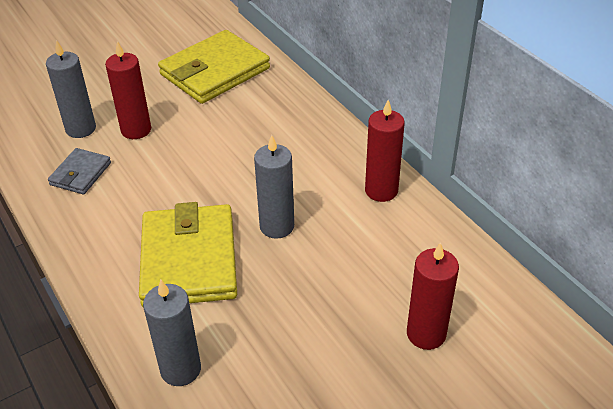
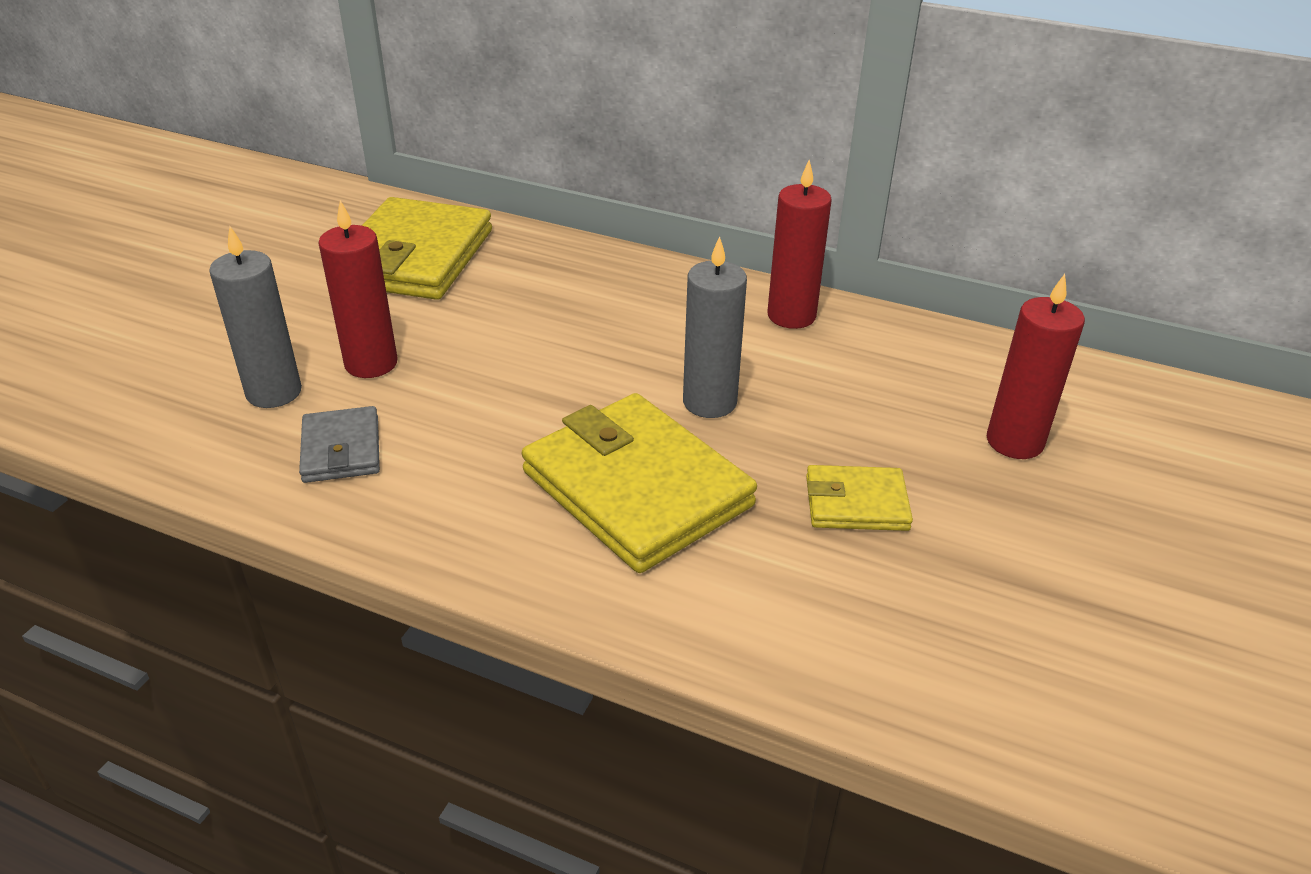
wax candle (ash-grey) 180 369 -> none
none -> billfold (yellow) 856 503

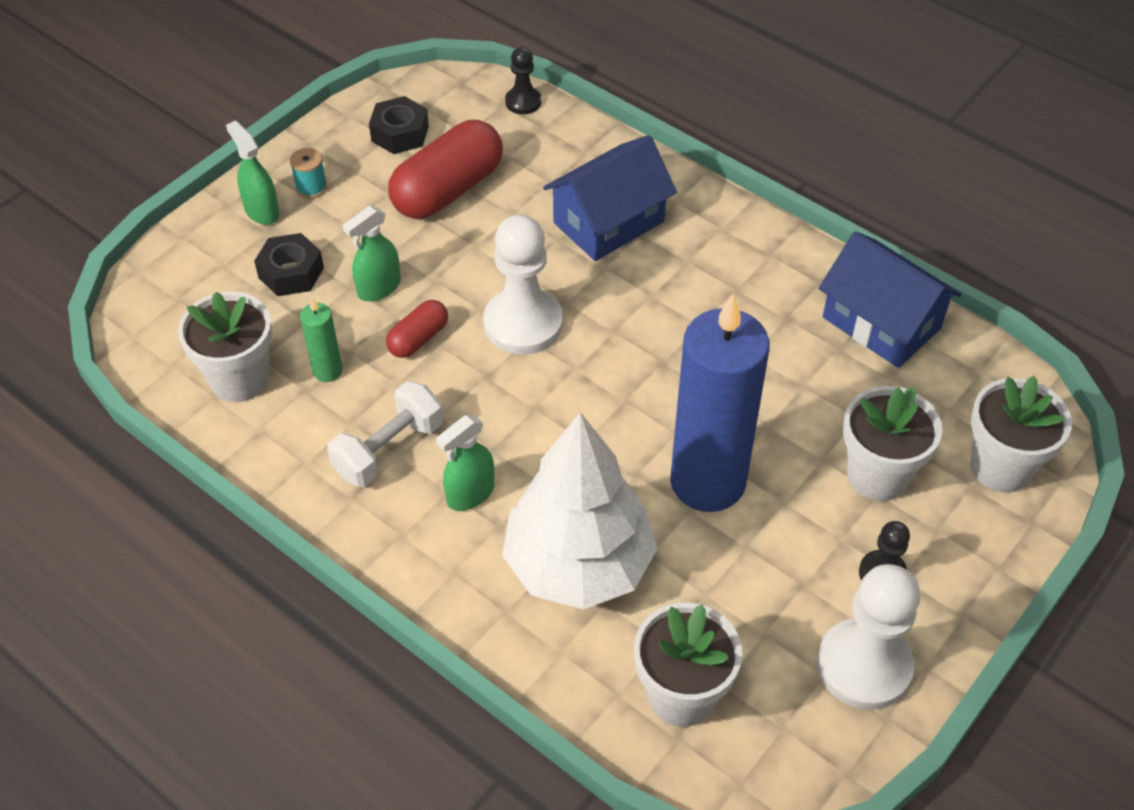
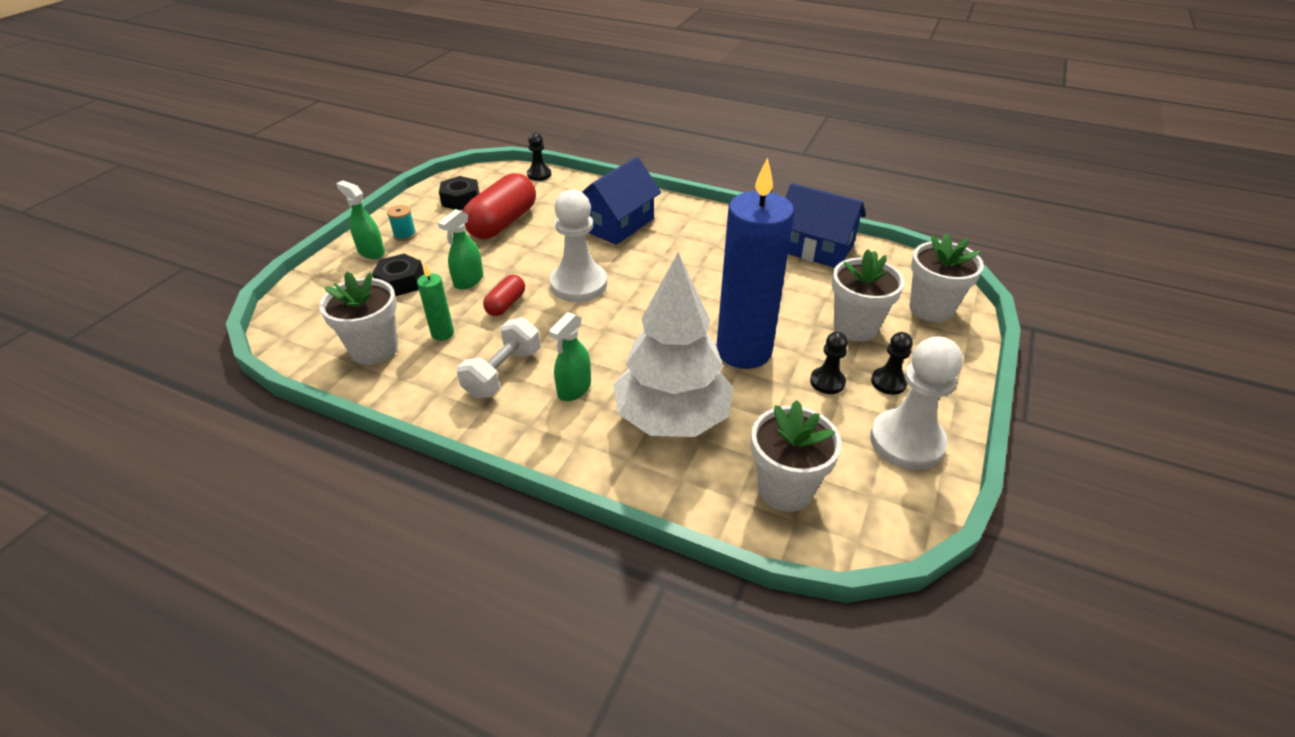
none -> chess pawn (black) 827 382

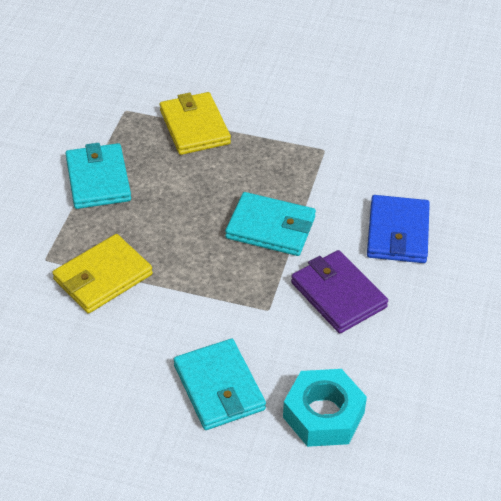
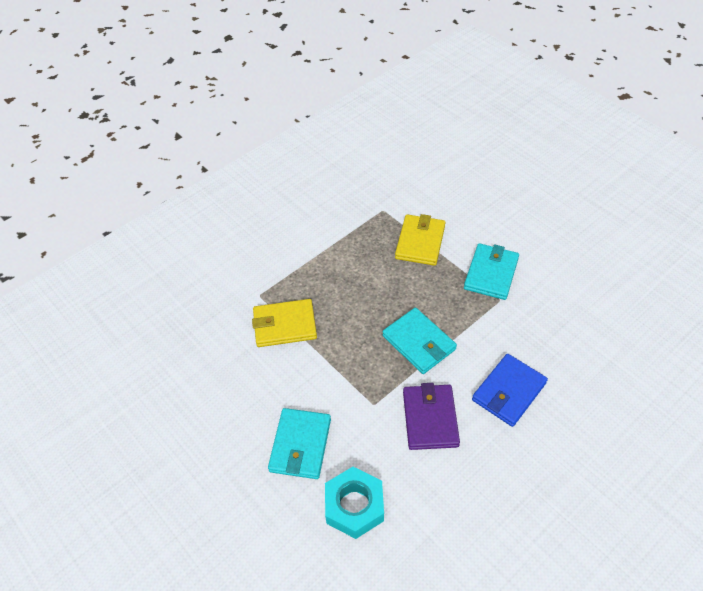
billfold (turquoise) 98 179 -> billfold (turquoise) 491 273, relocated

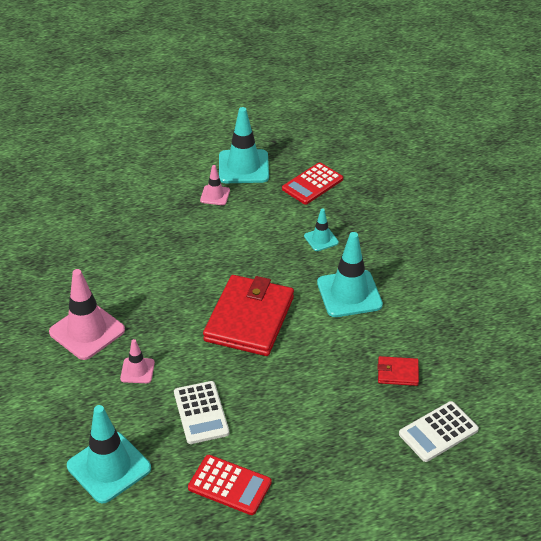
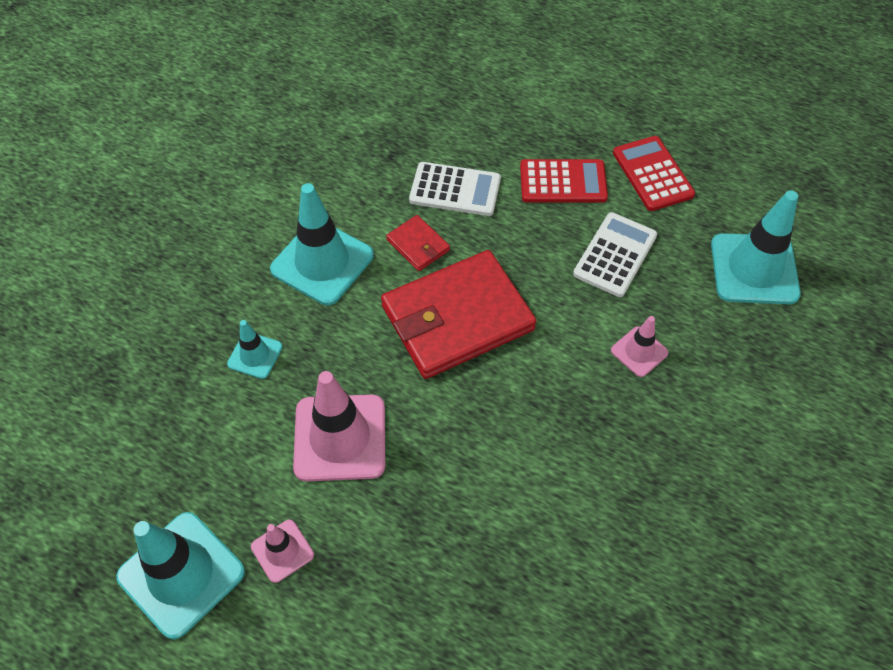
adding machine (red) 312 184 -> adding machine (red) 563 182, relocated
road cone (rose-pink) 87 331 -> road cone (rose-pink) 340 438, relocated
billfold (red) 398 373 -> billfold (red) 418 245, relocated
adding machine (white) 438 432 -> adding machine (white) 455 190, relocated

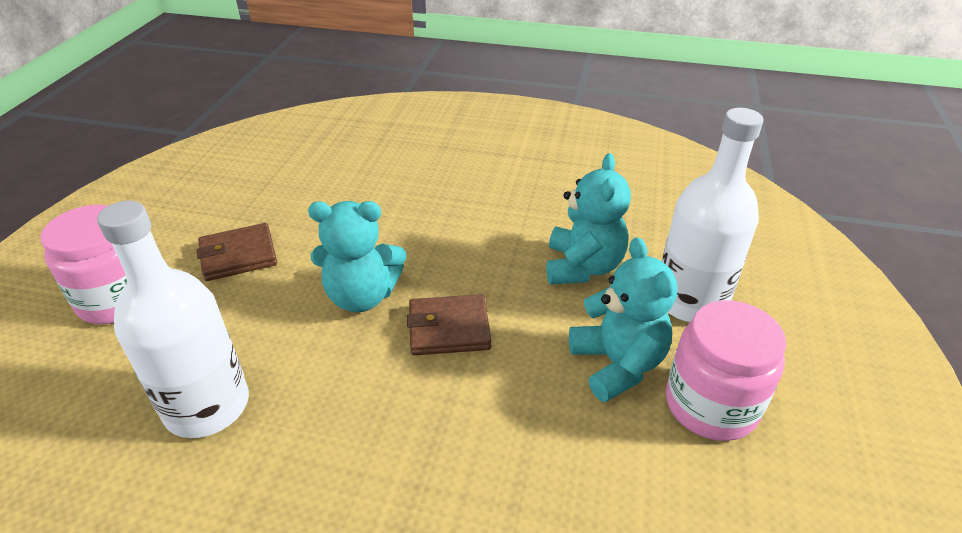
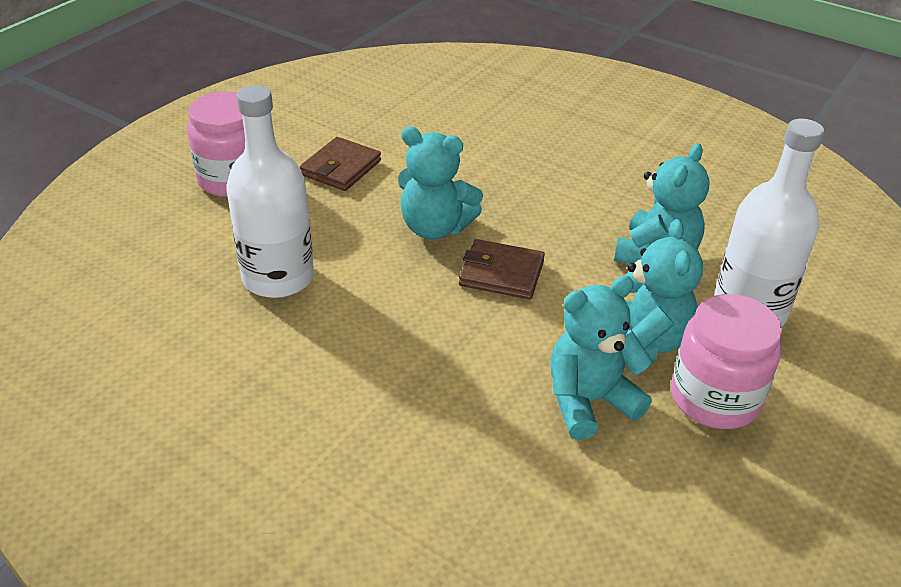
billfold (russet) 238 255 -> billfold (russet) 341 168, 60 degrees counterclockwise
none -> teddy (turquoise) 589 401

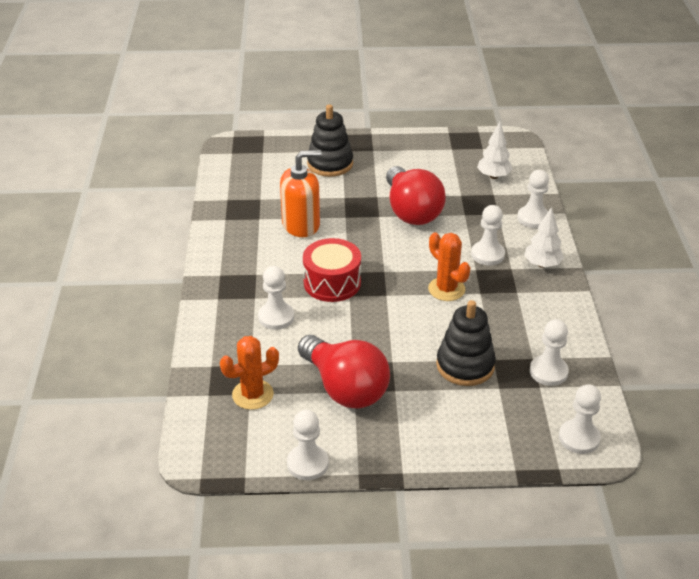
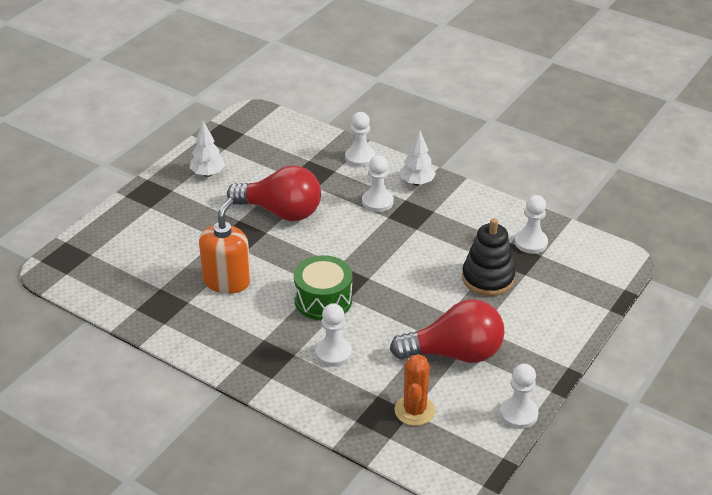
stacking toy (black) 330 164 -> none
toy tree (white) 493 176 -> toy tree (white) 208 174, relocated
saguaro cactus (orange) 446 289 -> none
snare drum (red) 332 282 -> snare drum (emerald) 323 300
chess pawn (white) 579 438 -> none

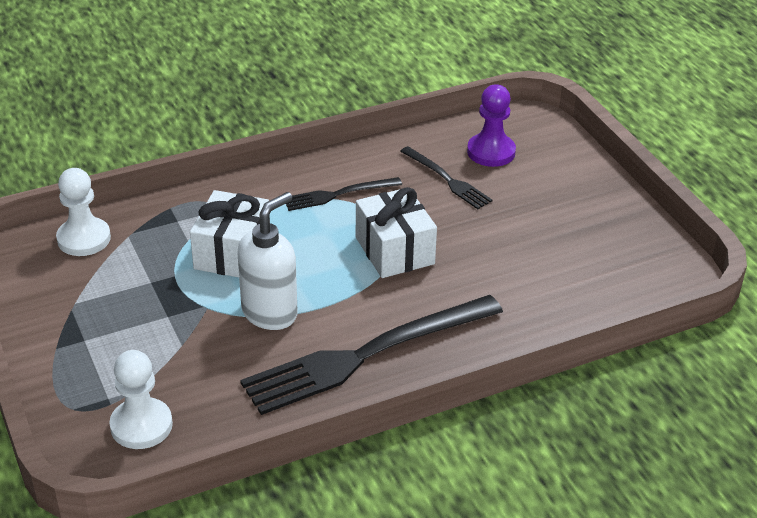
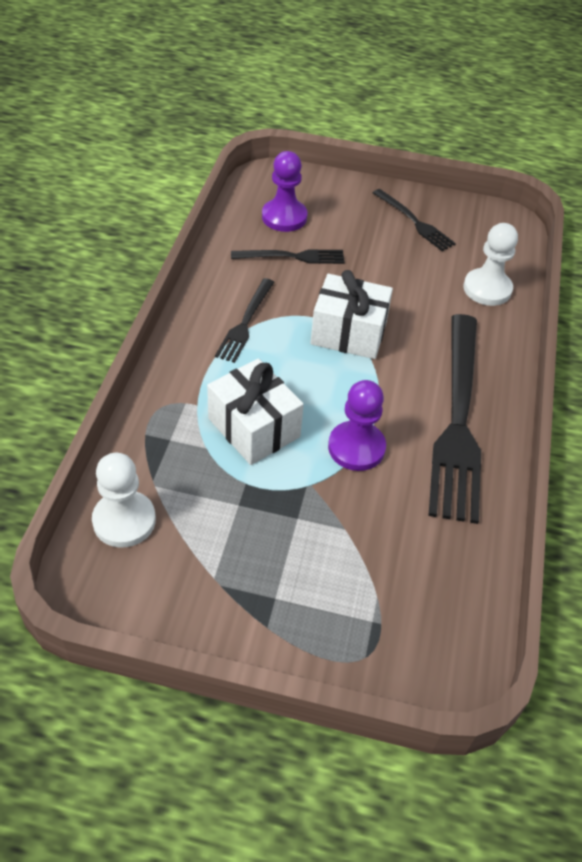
pump bottle (white) 270 313 -> chess pawn (violet) 356 447
chess pawn (white) 141 425 -> chess pawn (white) 487 289, relocated
none -> fork (black) 414 221

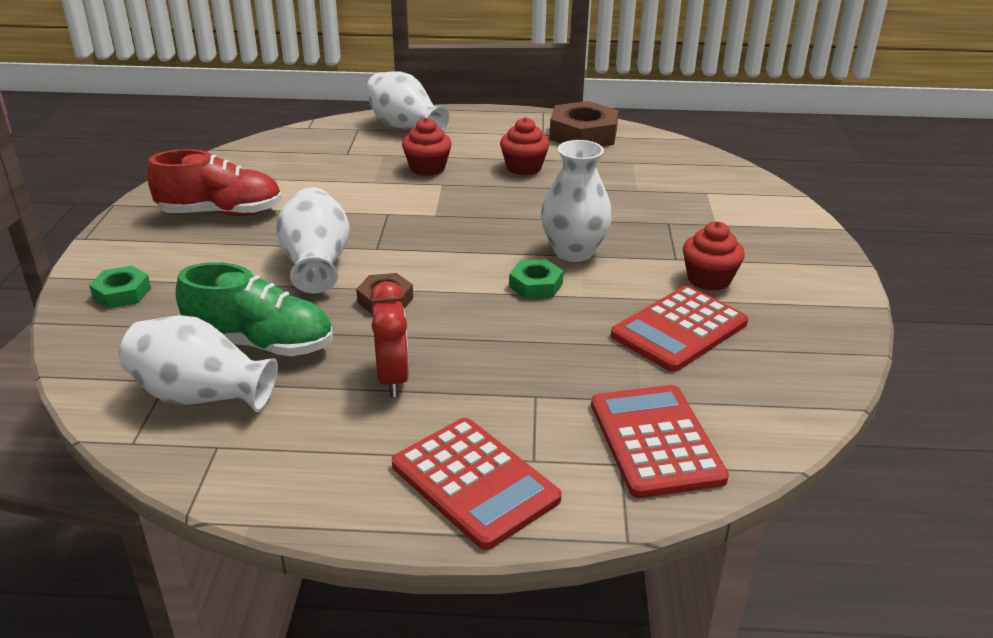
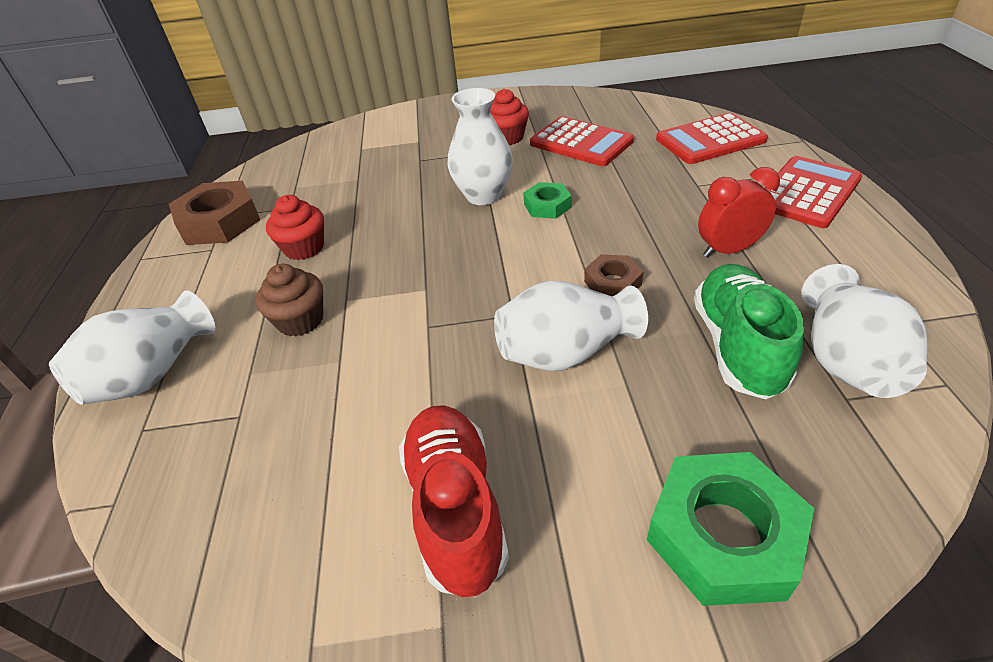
cupcake (red) 427 168 -> cupcake (russet) 300 320
nut (emerald) 122 293 -> nut (emerald) 723 535, x1.82

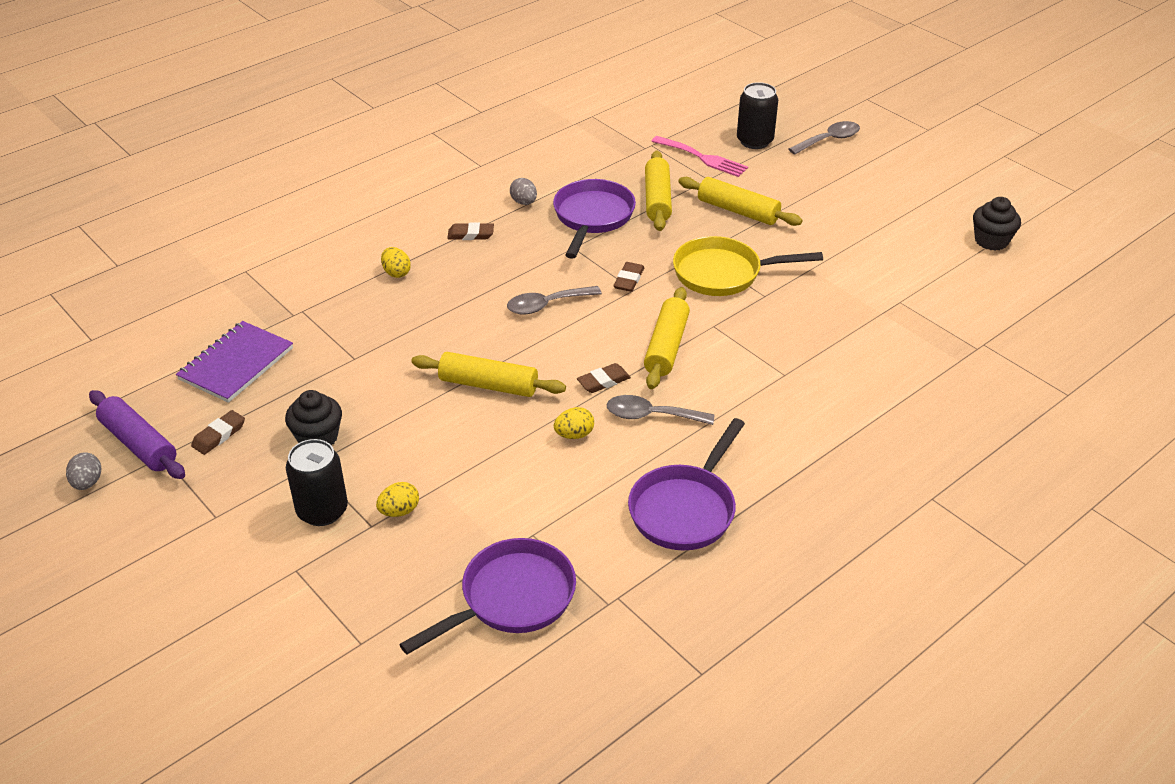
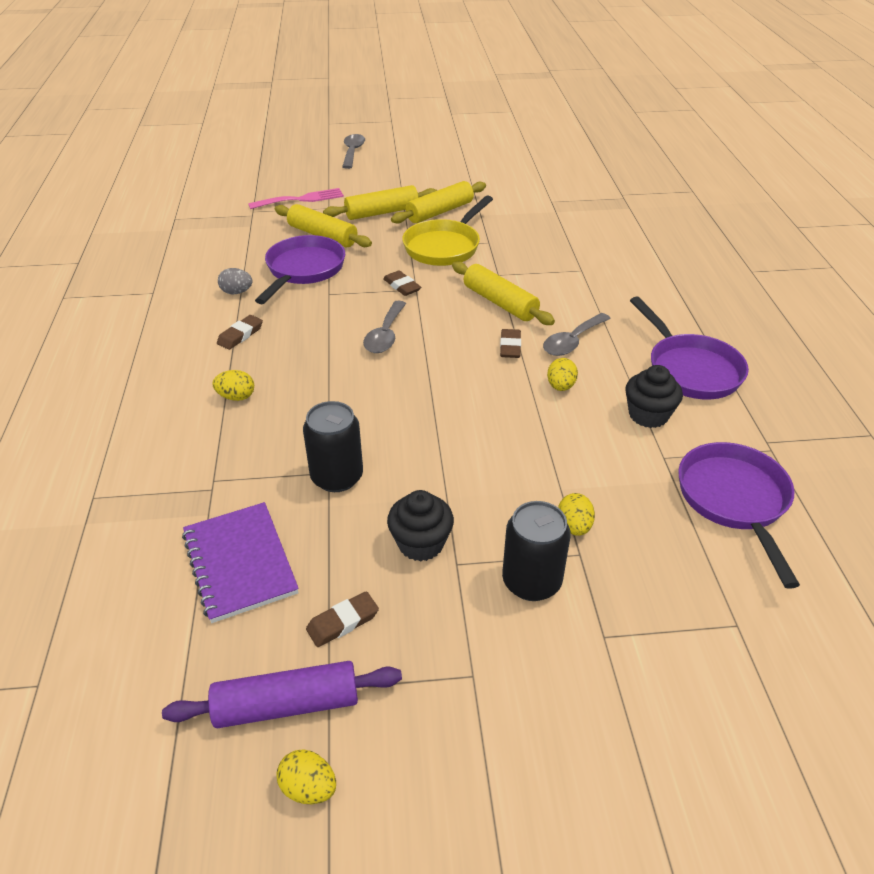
tin (black) 754 141 -> tin (black) 337 477, relocated
skillet (violet) 592 217 -> skillet (violet) 303 270, 60 degrees clockwise
cupcake (black) 991 241 -> cupcake (black) 648 415, relocated
rolling pin (yellow) 488 385 -> rolling pin (yellow) 439 212, relocated
gum eraser (russet) 219 435 -> gum eraser (russet) 343 622, 75 degrees clockwise
egg shape (ash-grey) 87 483 -> egg shape (yellow) 309 788

